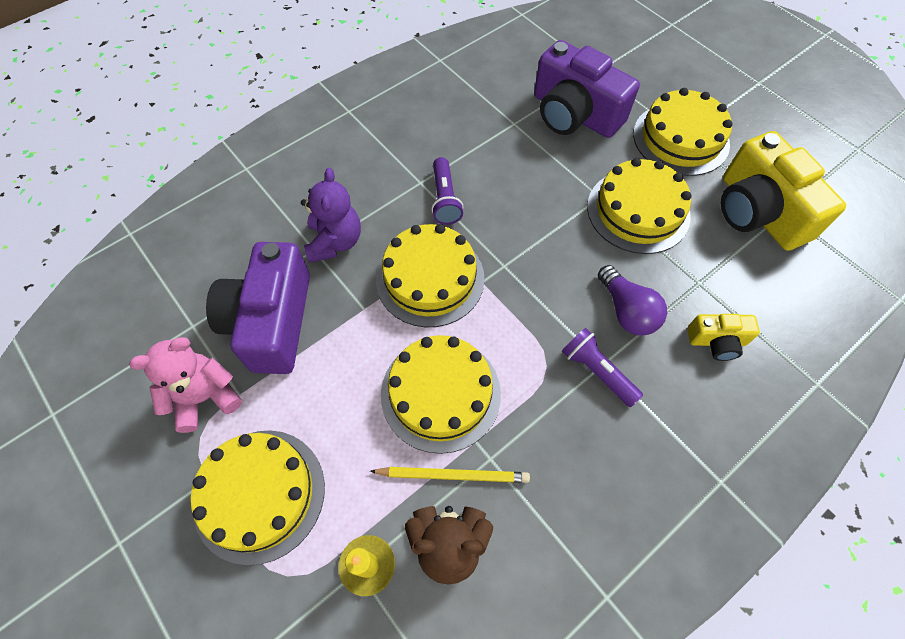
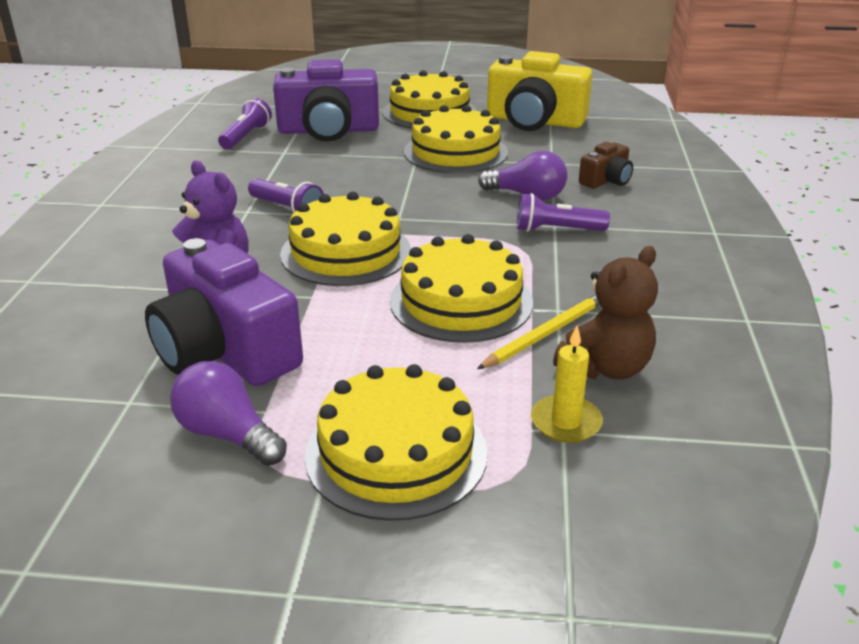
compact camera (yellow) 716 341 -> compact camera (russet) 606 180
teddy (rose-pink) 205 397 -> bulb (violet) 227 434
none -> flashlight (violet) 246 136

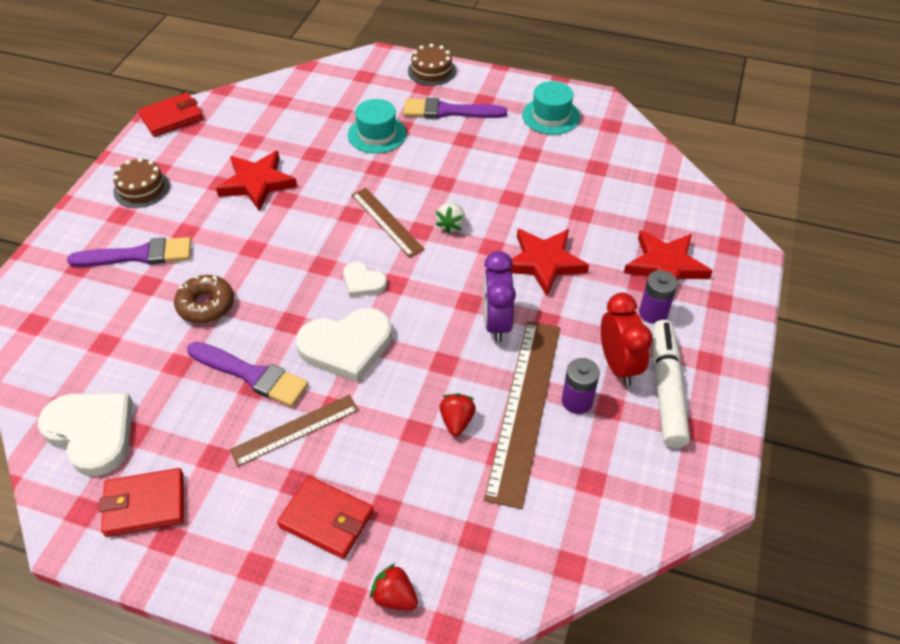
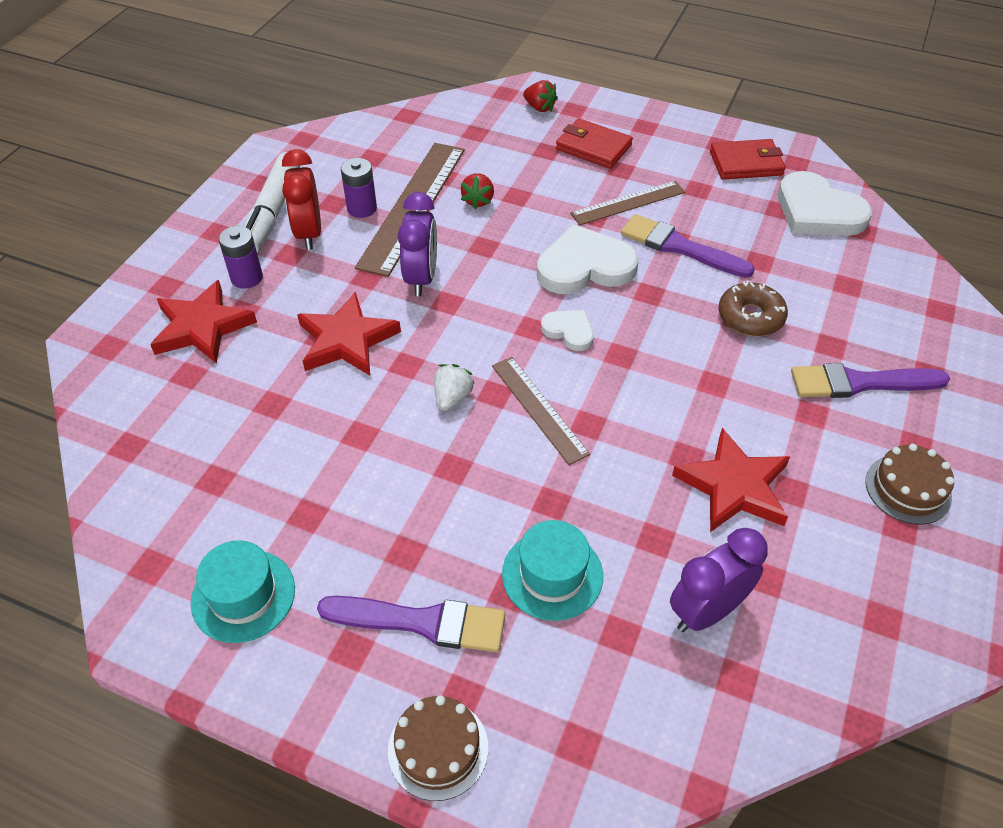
billfold (red) 172 117 -> none
none -> clock (violet) 706 611

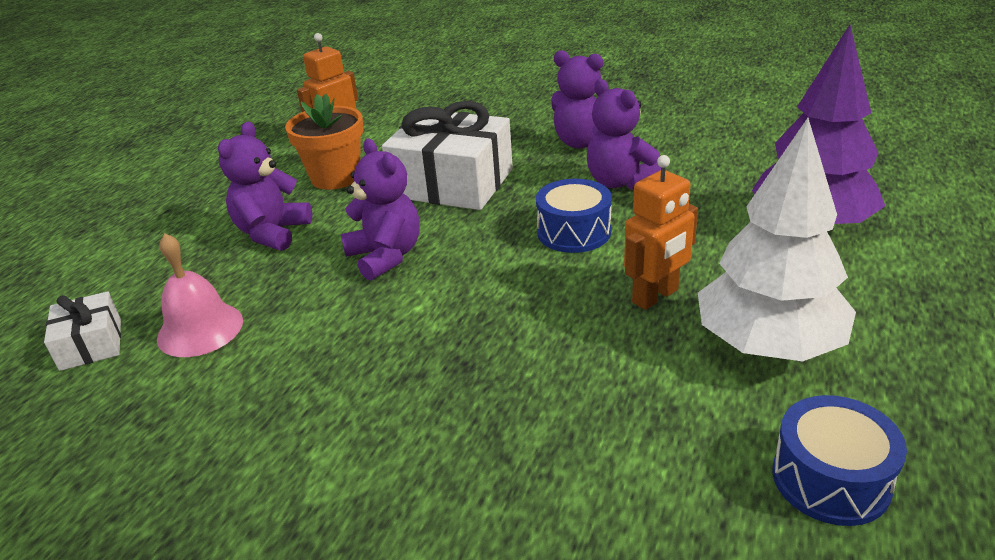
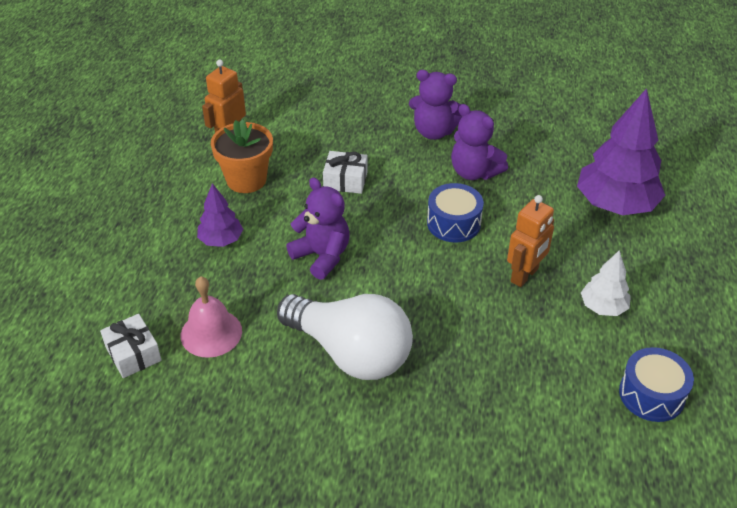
wrapped gift (white) 452 183 -> wrapped gift (white) 345 180, x0.50
toy tree (white) 767 345 -> toy tree (white) 603 307, x0.52
teddy (violet) 272 233 -> toy tree (violet) 221 240
none -> bulb (white) 350 353

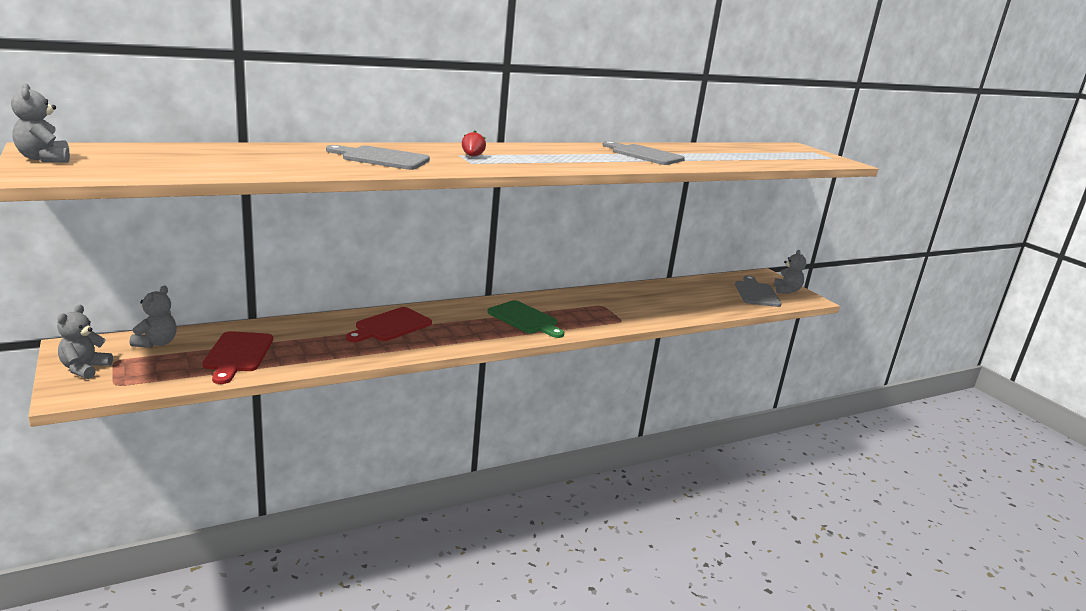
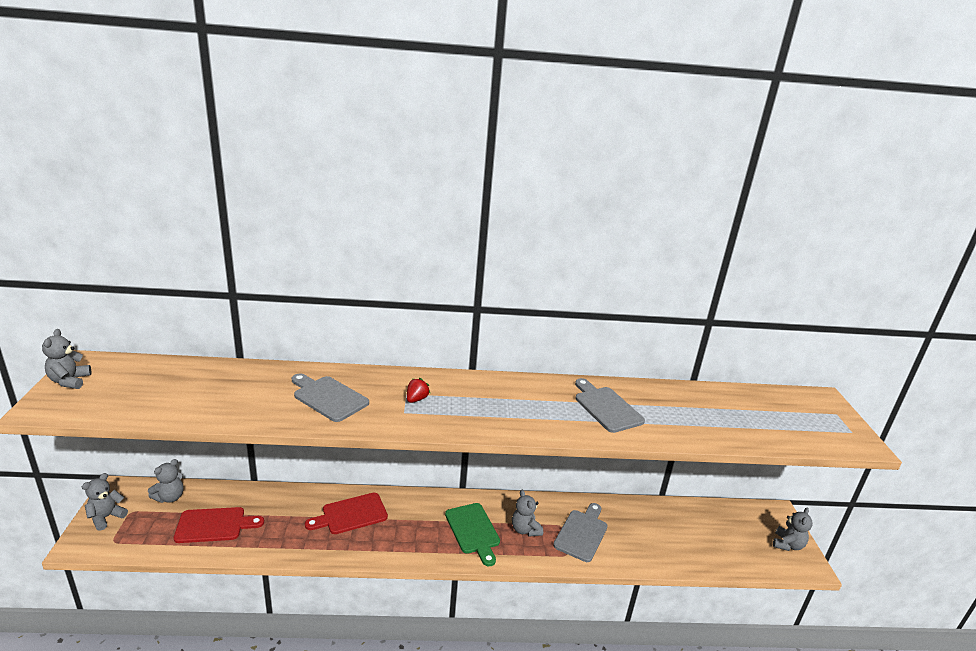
bread board (ash-grey) 756 293 -> bread board (ash-grey) 582 533, relocated
bread board (red) 238 354 -> bread board (red) 214 525, 120 degrees counterclockwise
none -> teddy (ash-grey) 525 529

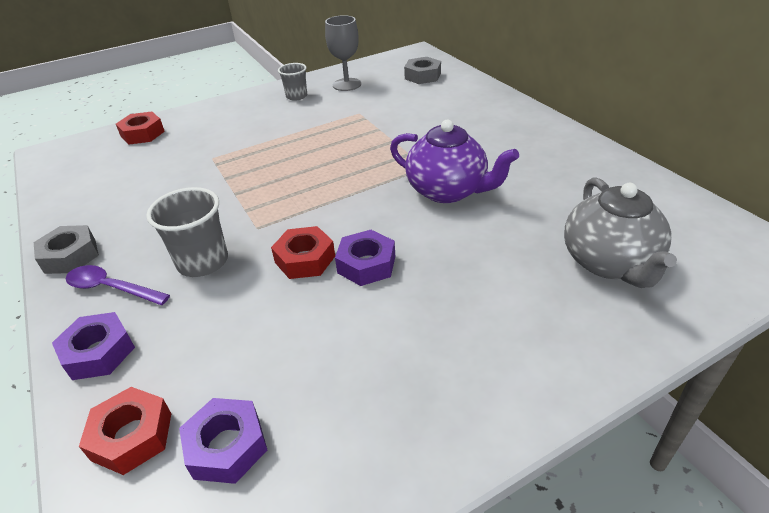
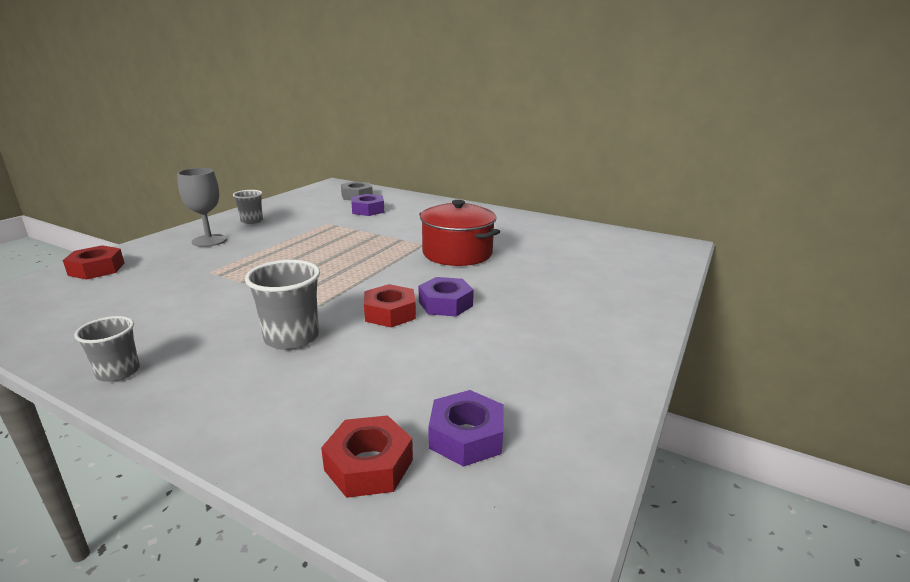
chalice (ash-grey) 347 84 -> chalice (ash-grey) 209 241, relocated
teapot (violet) 448 191 -> pot (red) 457 253
teapot (ash-grey) 609 263 -> none
nut (ash-grey) 70 256 -> tumbler (ash-grey) 118 372
spoon (violet) 111 288 -> none
nut (violet) 99 352 -> nut (violet) 368 210, relocated

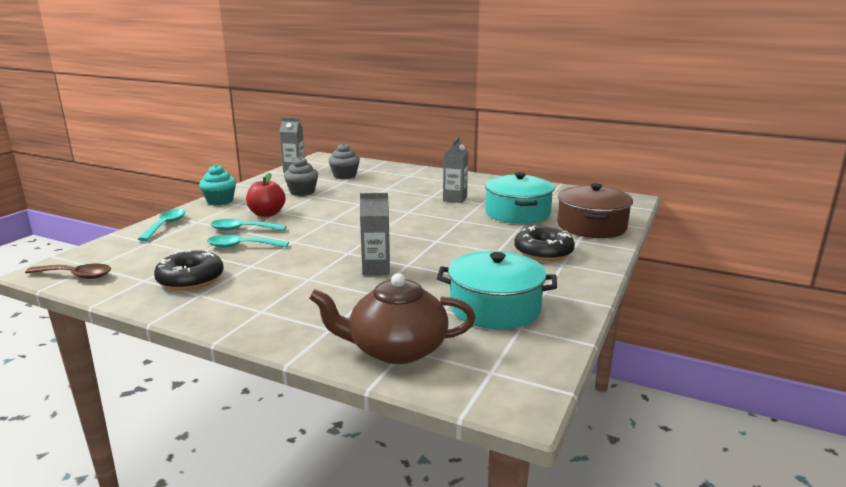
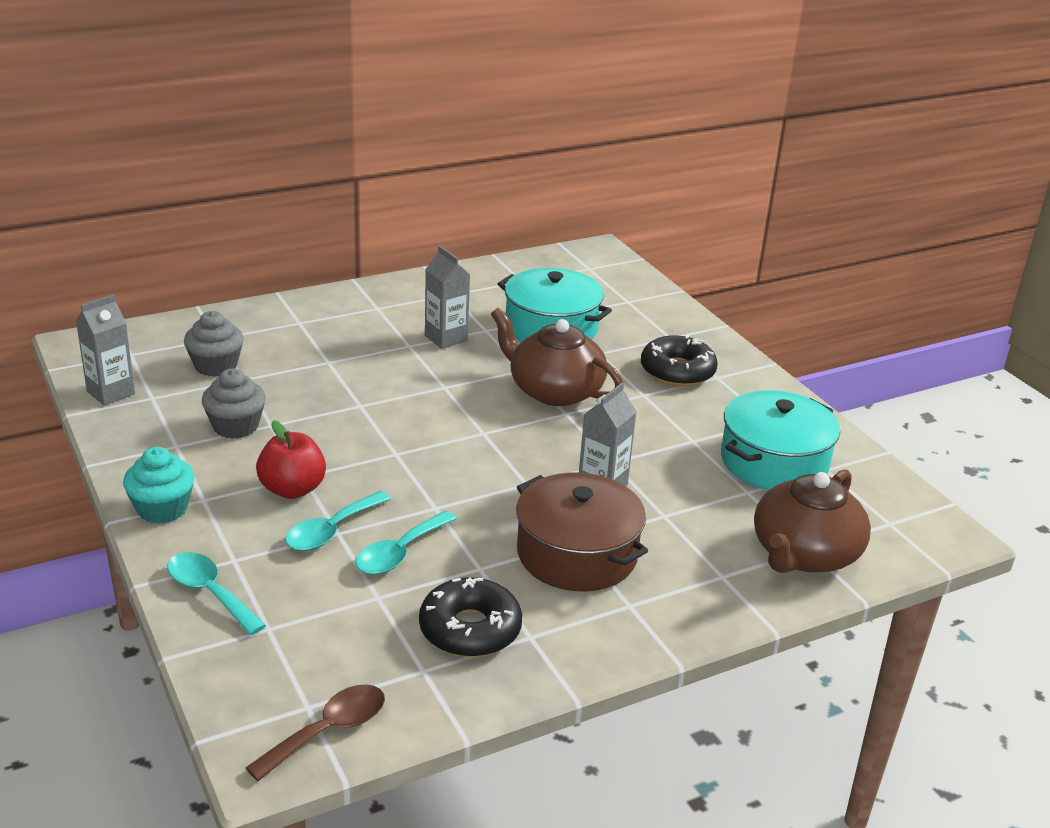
pot (russet) 591 226 -> pot (russet) 576 554, relocated
none -> teapot (russet) 554 391

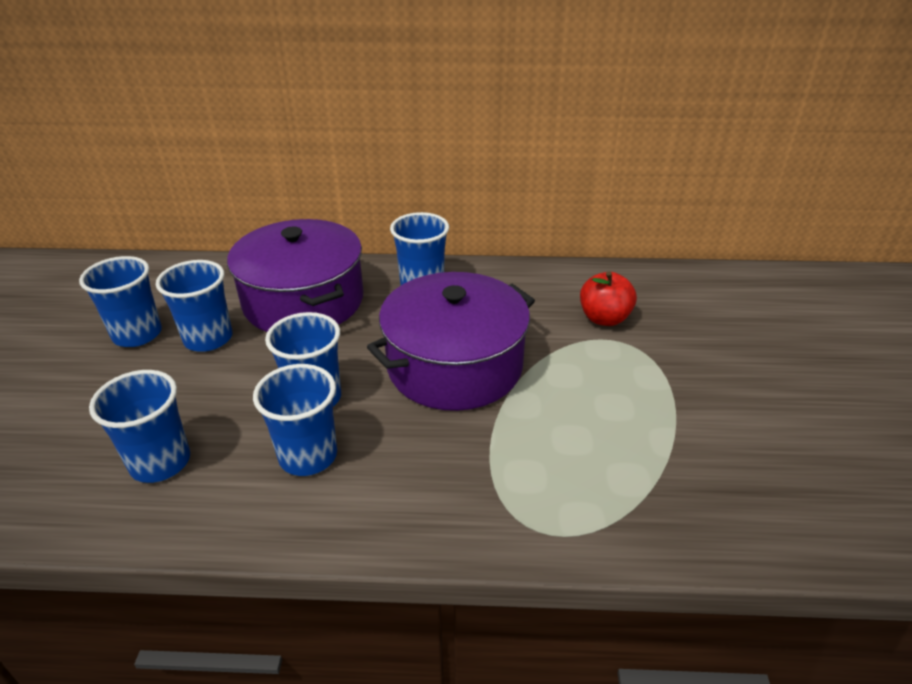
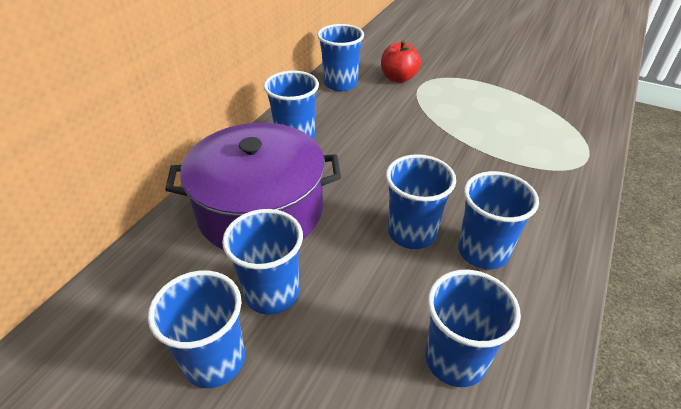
pot (violet) 454 365 -> none
none -> tumbler (cobalt) 340 84

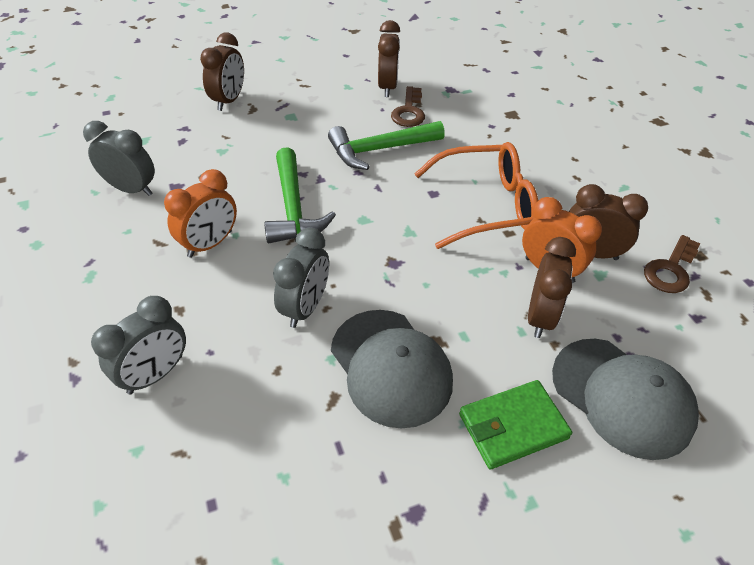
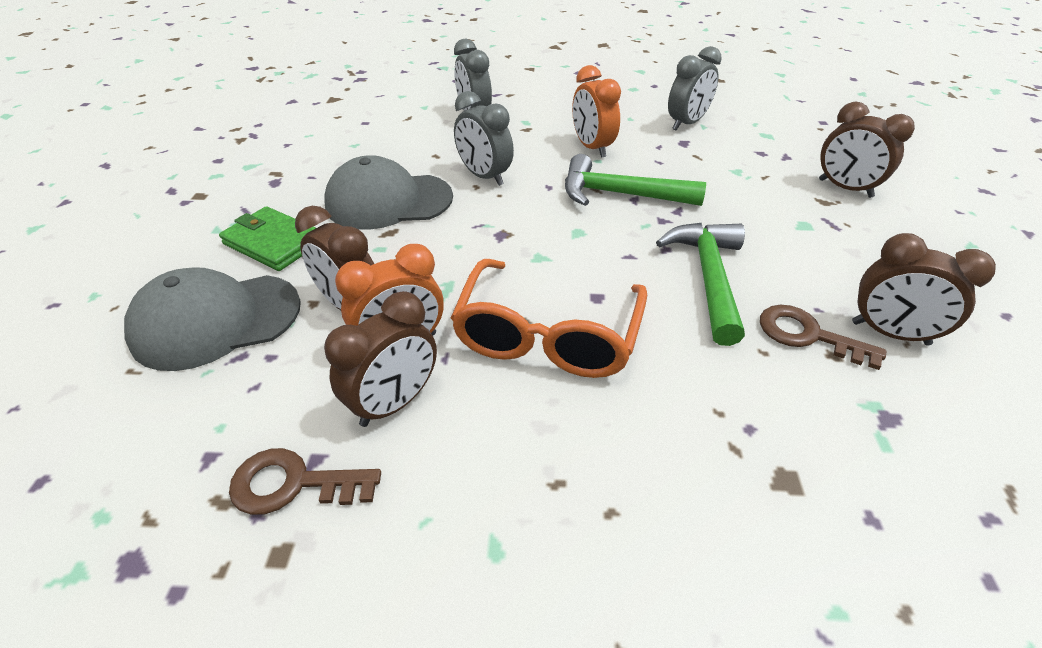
latchkey (russet) 670 269 -> latchkey (russet) 293 484, 60 degrees counterclockwise
billfold (emerald) 513 426 -> billfold (emerald) 274 242, 60 degrees counterclockwise

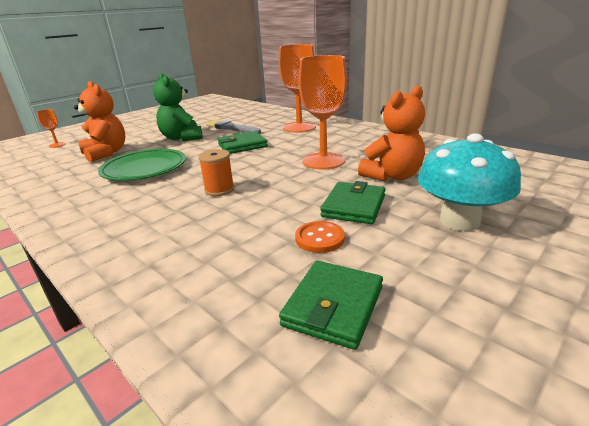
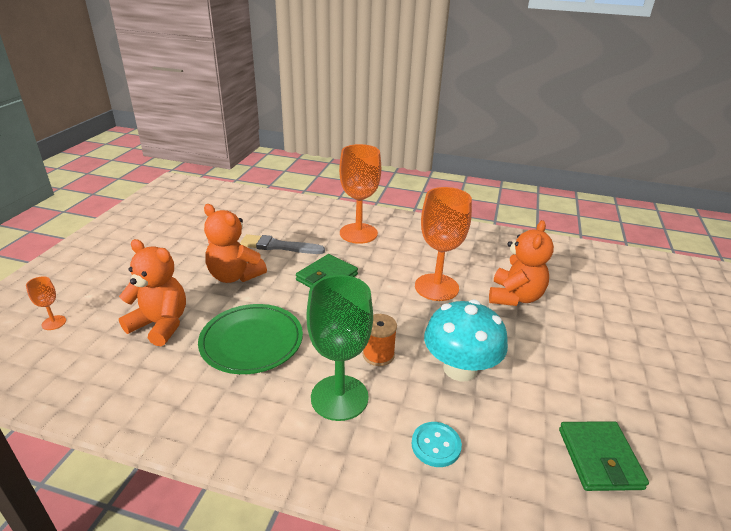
teddy (emerald) 182 138 -> teddy (orange) 234 276
toadstool (turquoise) 459 220 -> toadstool (turquoise) 460 368, relocated
billfold (emerald) 353 206 -> none
sewing button (orange) 319 238 -> none
none -> chalice (emerald) 339 397
none -> sewing button (turquoise) 436 445

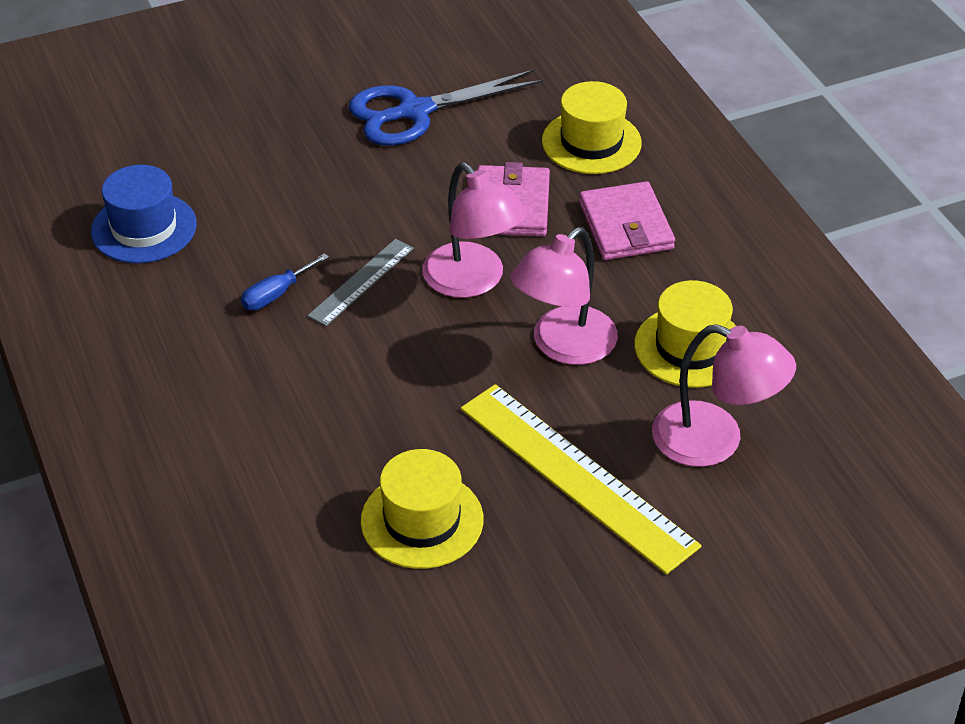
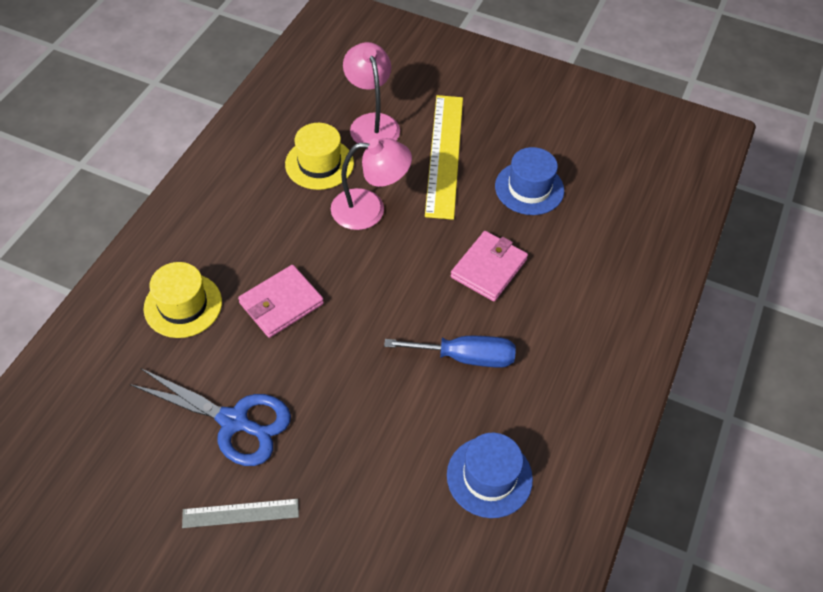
desk lamp (rose-pink) 473 281 -> none
billfold (rose-pink) 626 226 -> billfold (rose-pink) 488 268, relocated
measuring stick (ash-grey) 361 282 -> measuring stick (ash-grey) 240 513, relocated
hand screwdriver (cobalt) 276 294 -> hand screwdriver (cobalt) 465 357, x1.69
top hat (yellow) 422 520 -> top hat (cobalt) 529 188

